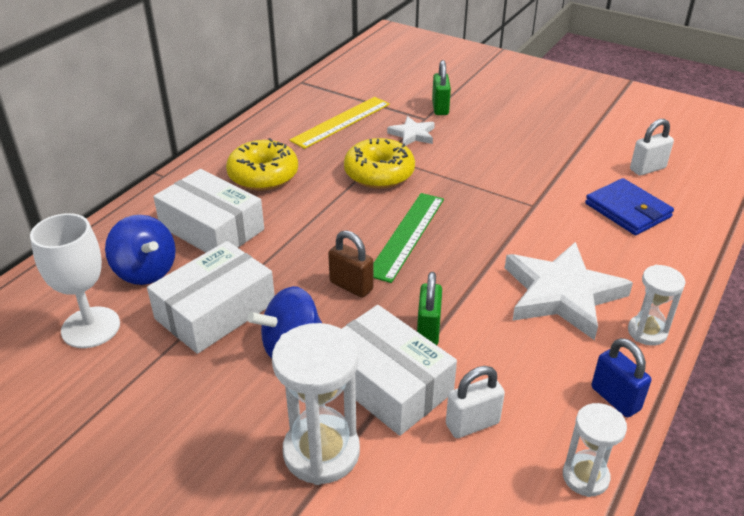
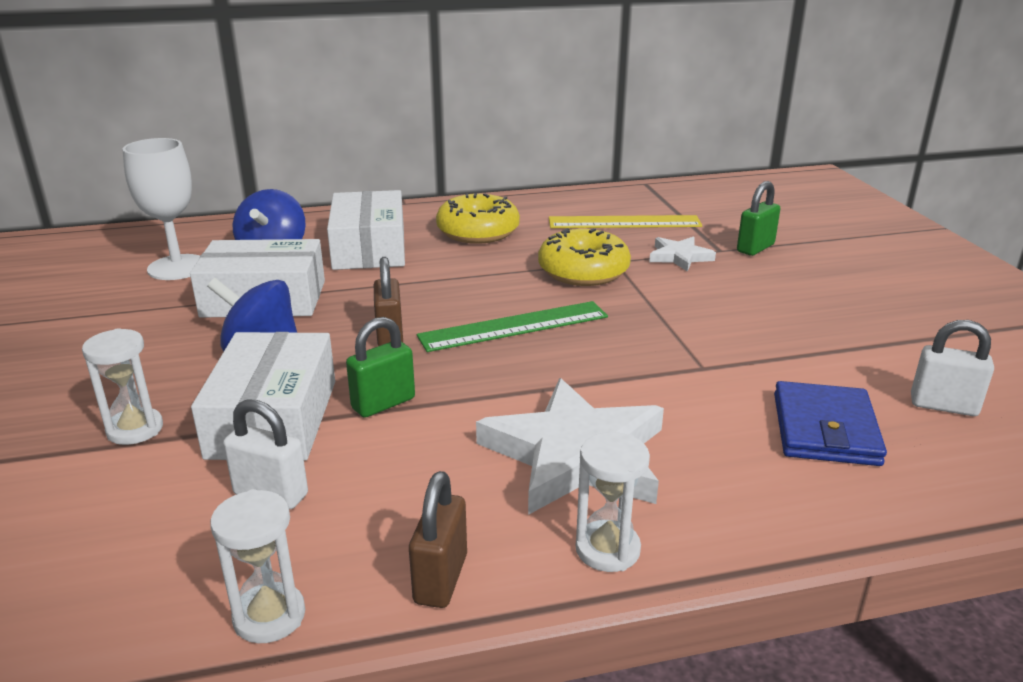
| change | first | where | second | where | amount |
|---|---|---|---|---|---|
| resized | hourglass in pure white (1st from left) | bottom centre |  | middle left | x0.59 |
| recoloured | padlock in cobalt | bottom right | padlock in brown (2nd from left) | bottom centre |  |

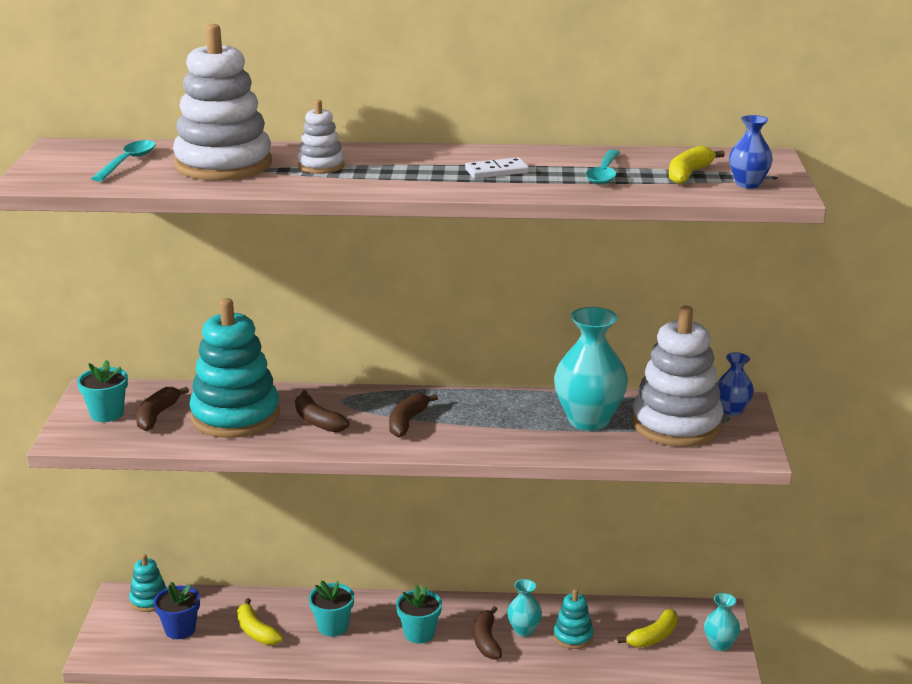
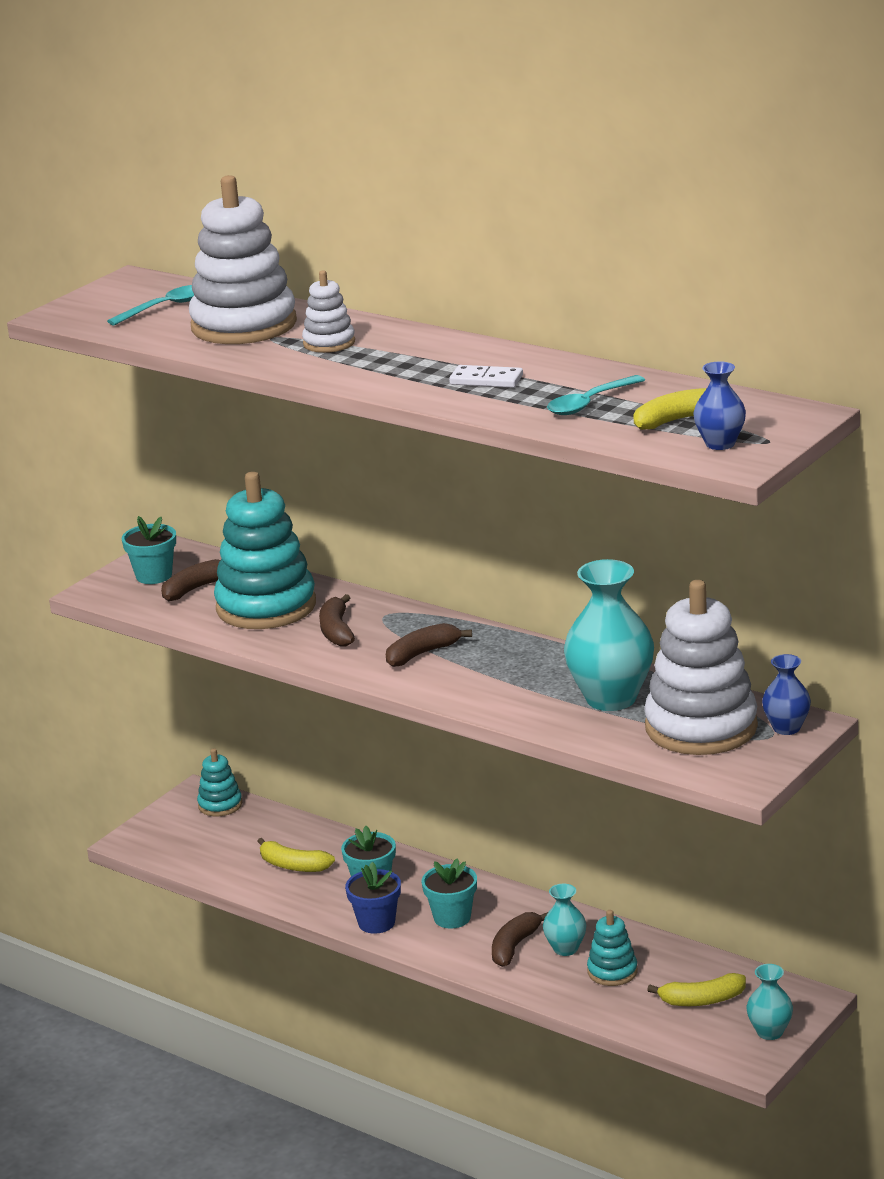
| change | first | where | second | where | amount |
|---|---|---|---|---|---|
| turned | banana fruit in yellow (1st from left) | bottom left |  | bottom centre | 60 degrees counterclockwise |
| moved | flower pot in cobalt | bottom left |  | bottom centre |  |

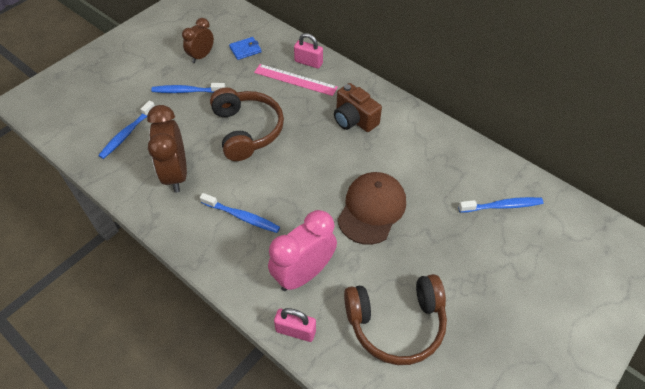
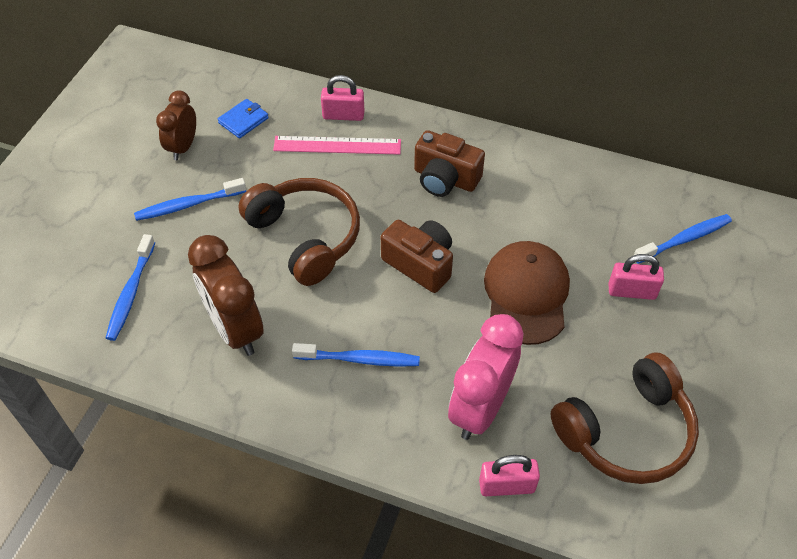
| change | first | where | second | where | amount |
|---|---|---|---|---|---|
| added |  |  | photo camera in brown (1st from left) | centre |  |
| added |  |  | padlock in pink (3rd from left) | middle right |  |

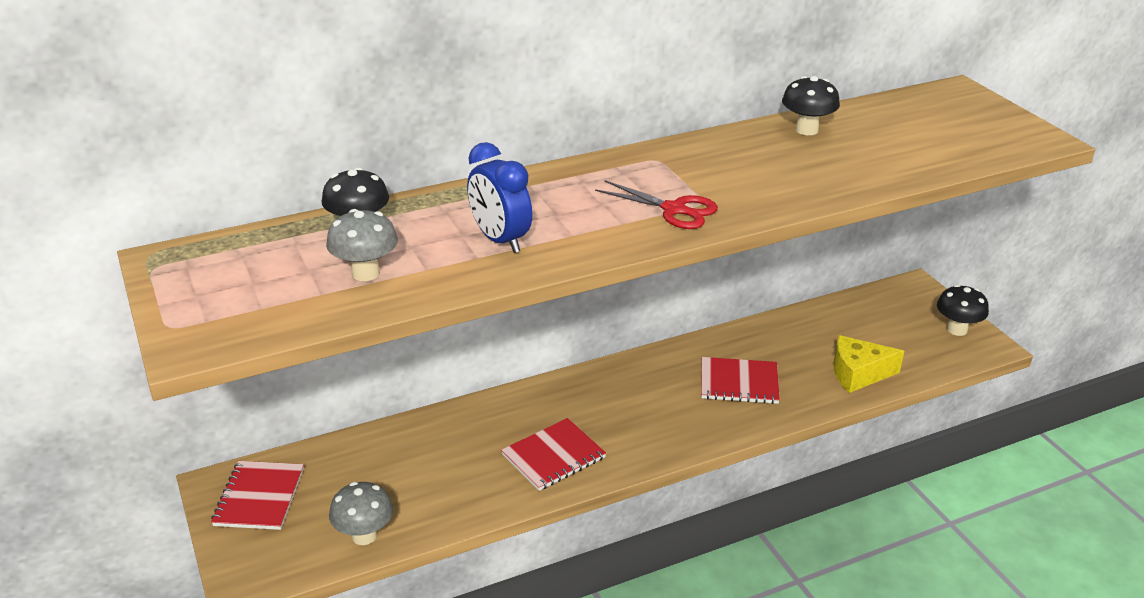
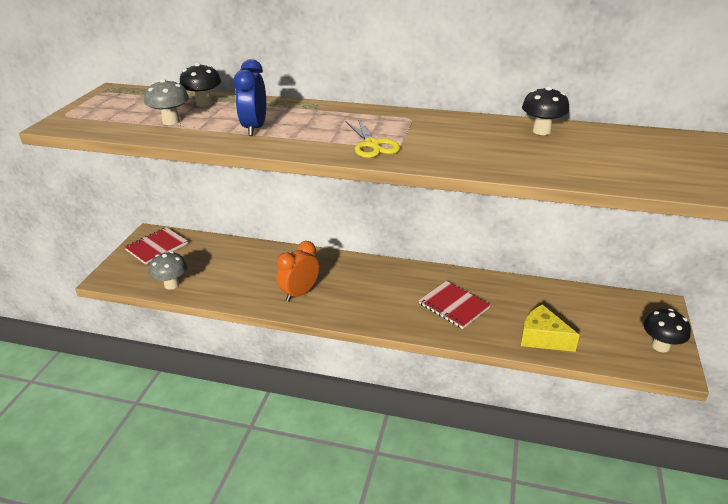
| change | first | where | second | where | amount |
|---|---|---|---|---|---|
| replaced | notebook in scarlet (2nd from left) | bottom centre | bedside clock in orange-coloured | centre |  |
| recoloured | shears in scarlet | centre | shears in yellow | top centre |  |

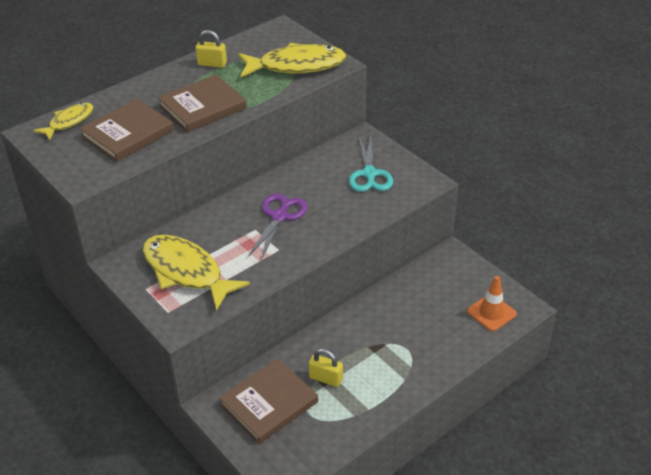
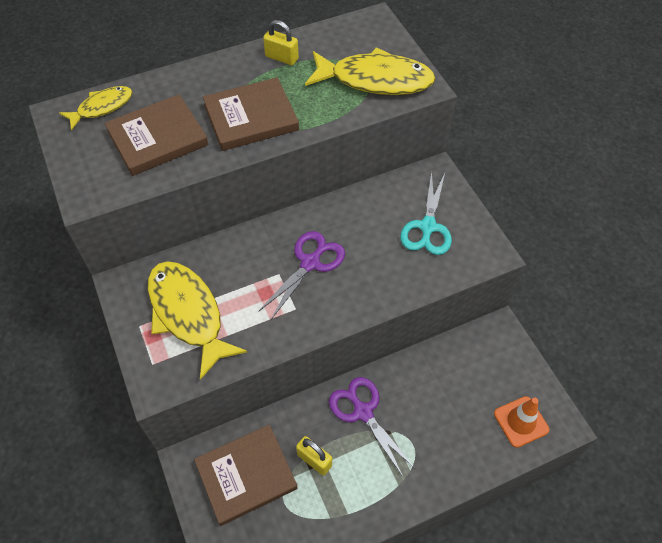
| change | first | where | second | where | amount |
|---|---|---|---|---|---|
| added |  |  | shears in violet (2nd from left) | bottom centre |  |

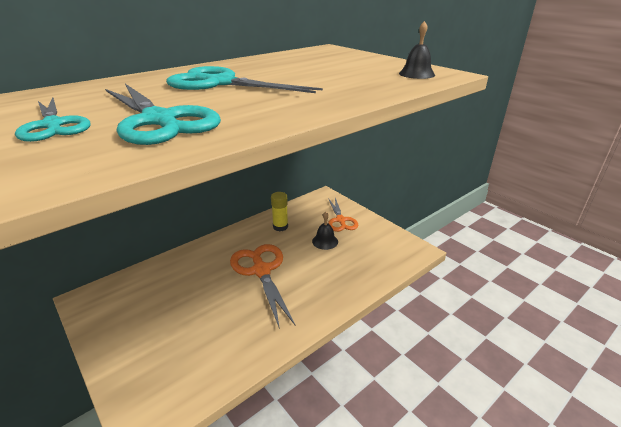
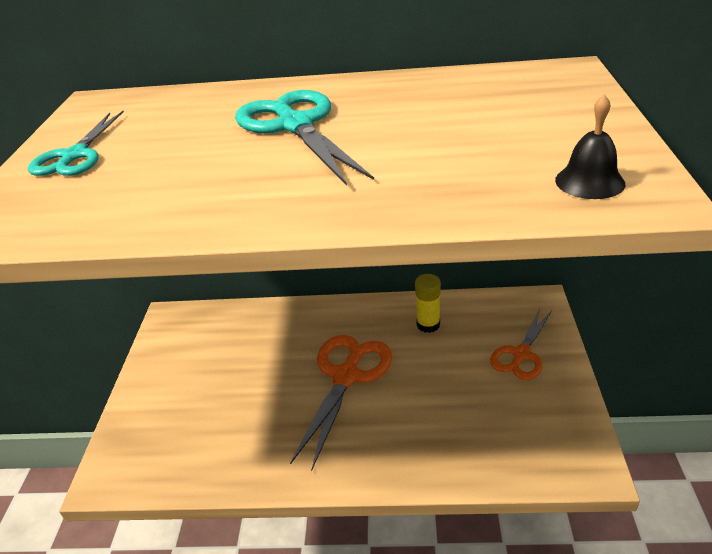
| change | first | where | second | where | amount |
|---|---|---|---|---|---|
| removed | shears in turquoise (2nd from left) | top left |  |  |  |
| removed | school bell in black (1st from left) | centre |  |  |  |

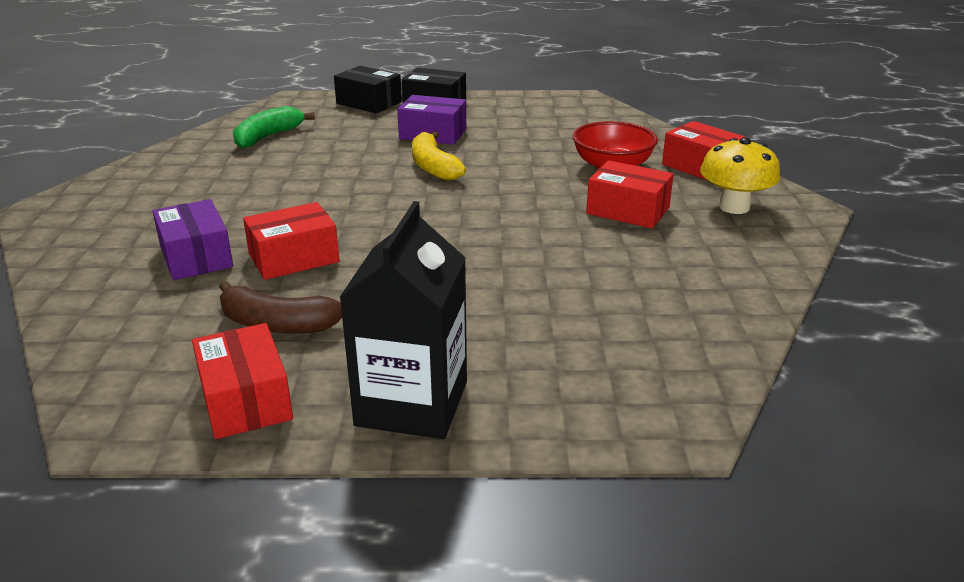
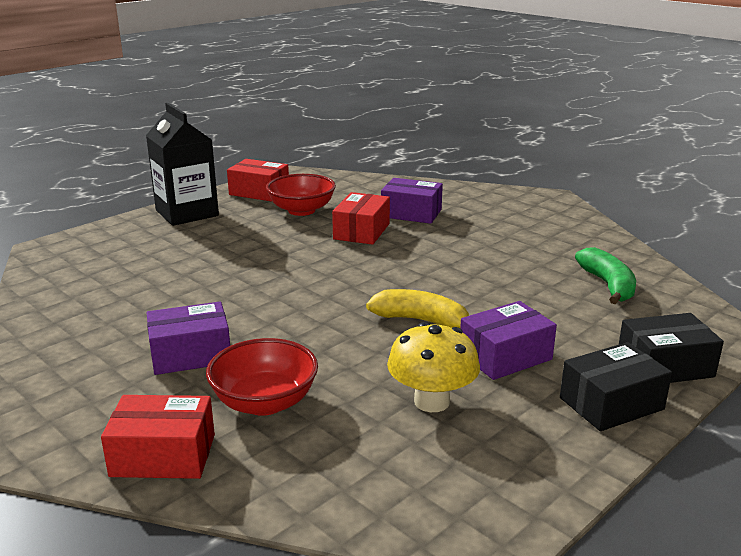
| change | first | where | second | where | amount |
|---|---|---|---|---|---|
| recoloured | package in scarlet (3rd from left) | centre | package in violet (1st from left) | middle left |  |
| replaced | banana fruit in brown | middle left | deep dish in scarlet (2nd from left) | centre |  |
| moved | mushroom in yellow | top right |  | centre |  |

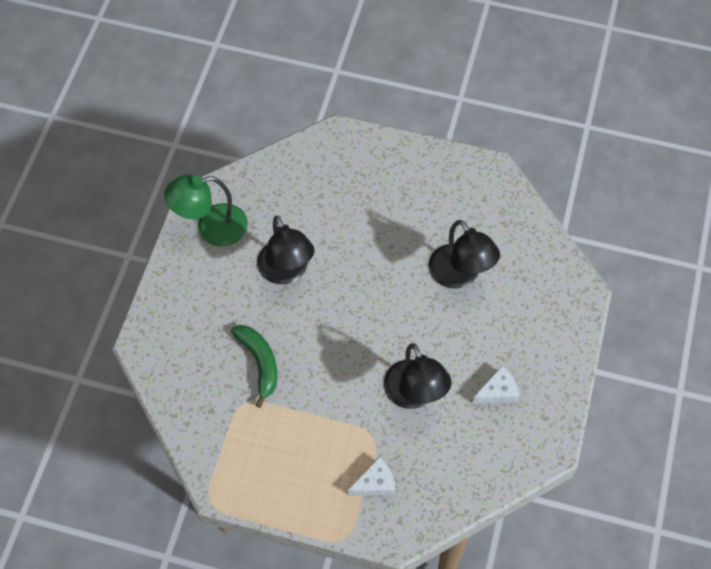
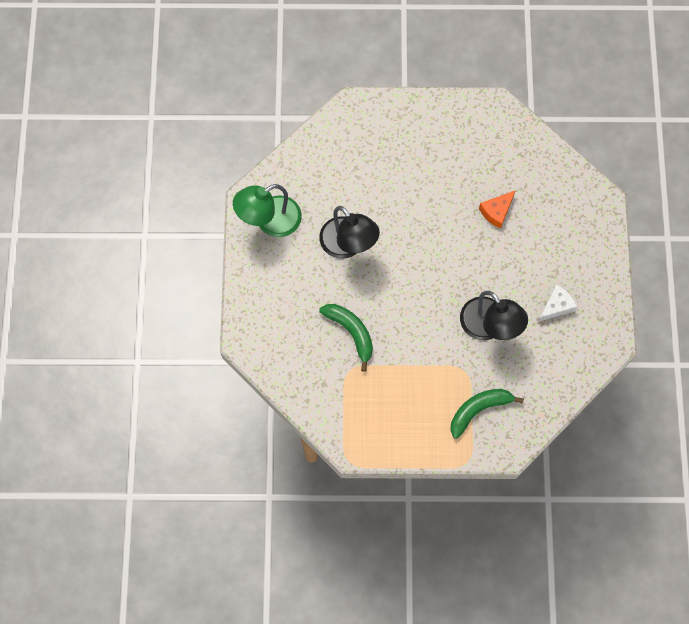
| change | first | where | second | where | amount |
|---|---|---|---|---|---|
| replaced | cheese in pure white (1st from left) | bottom centre | banana fruit in green (2nd from left) | middle right |  |
| replaced | lamp in black (3rd from left) | centre | cheese in orange-coloured | middle right |  |

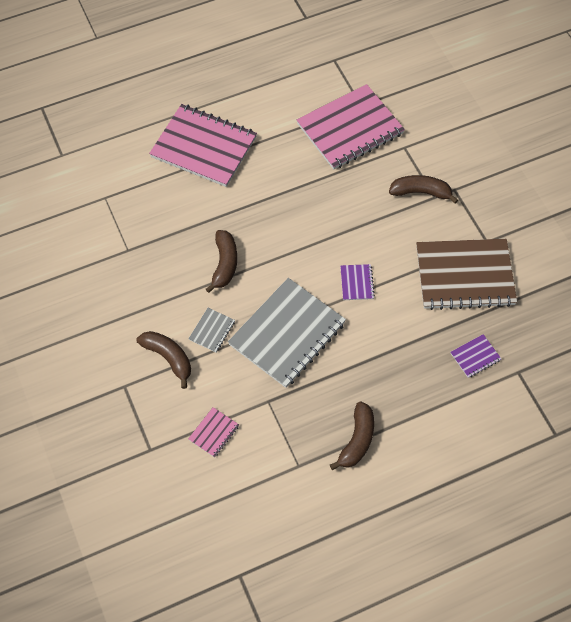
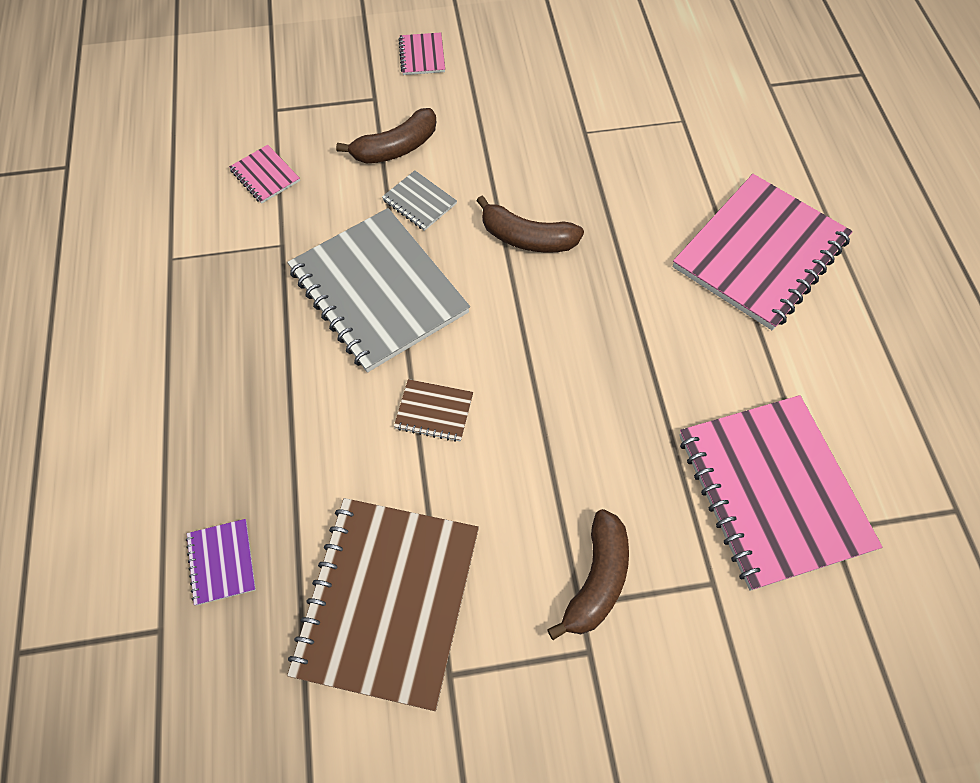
| change | first | where | second | where | amount |
|---|---|---|---|---|---|
| recoloured | notebook in violet (1st from left) | centre | notebook in brown (2nd from left) | centre |  |
| added |  |  | notebook in pink (2nd from left) | top centre |  |
| removed | banana fruit in brown (3rd from left) | bottom centre |  |  |  |

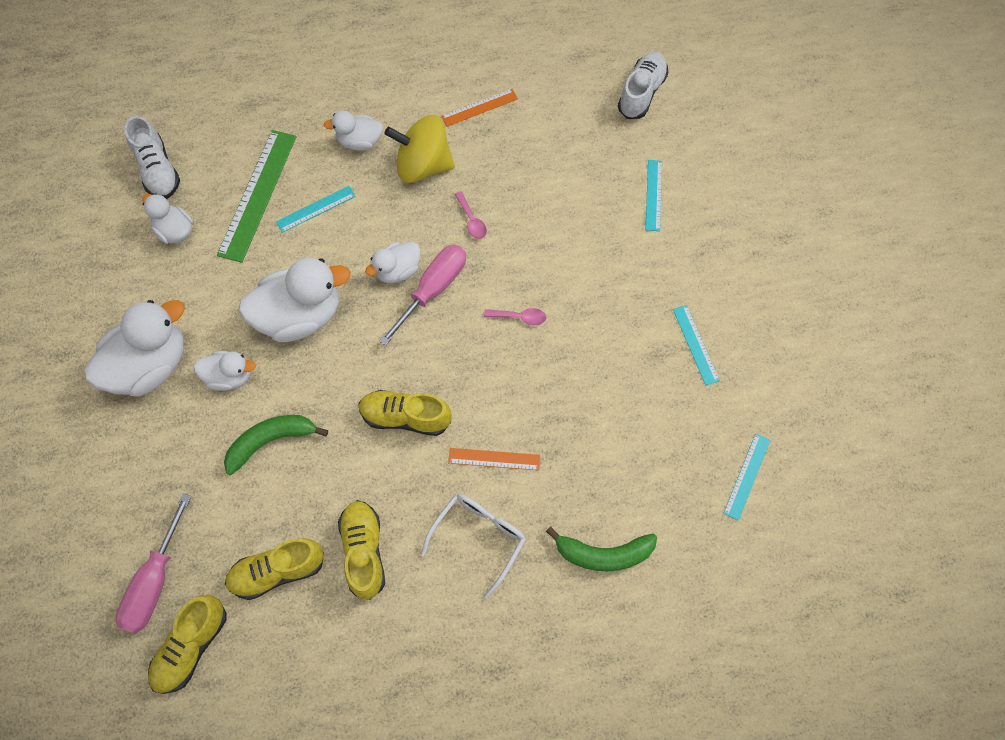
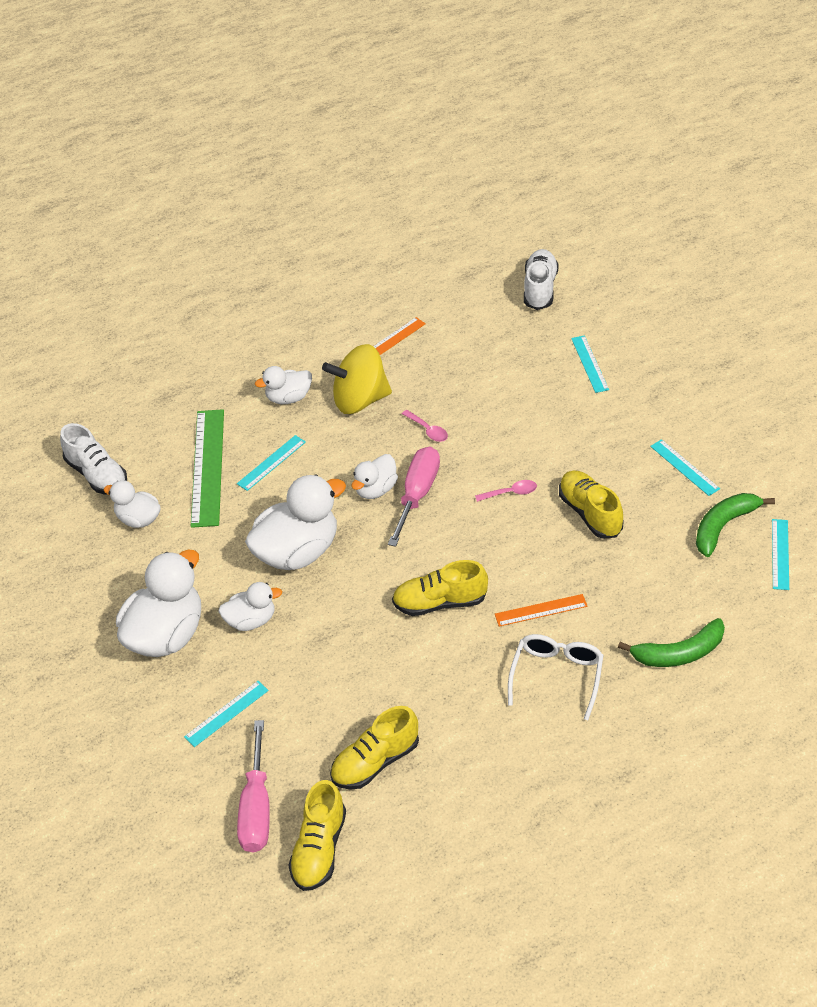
| change | first | where | second | where | amount |
|---|---|---|---|---|---|
| added |  |  | straightedge in turquoise (1st from left) | bottom left |  |
| moved | lace-up shoe in yellow (3rd from left in the first image) | bottom centre | lace-up shoe in yellow (4th from left) | middle right |  |
| moved | banana fruit in green (1st from left in the first image) | middle left | banana fruit in green (2nd from left) | middle right |  |

